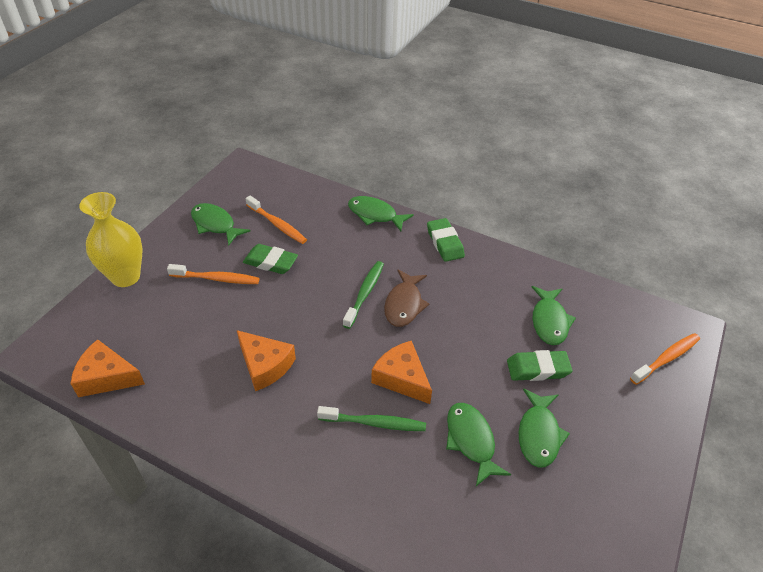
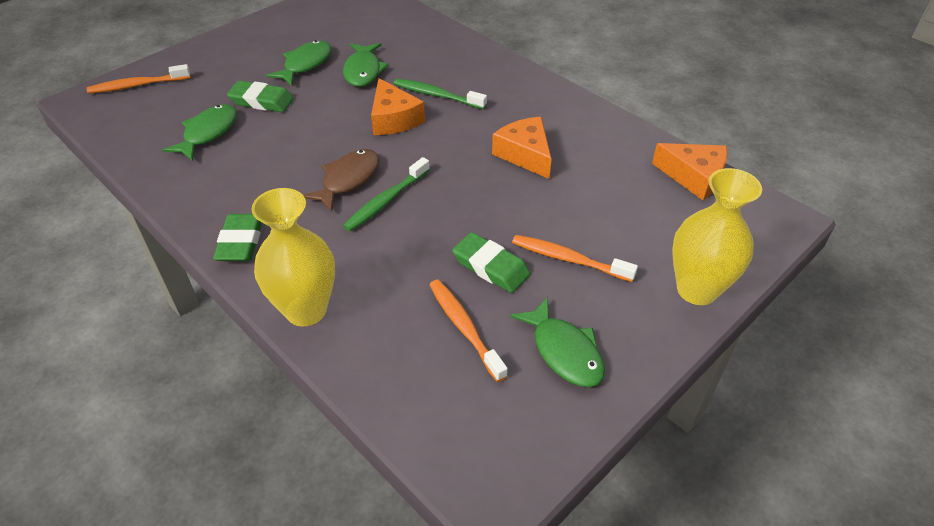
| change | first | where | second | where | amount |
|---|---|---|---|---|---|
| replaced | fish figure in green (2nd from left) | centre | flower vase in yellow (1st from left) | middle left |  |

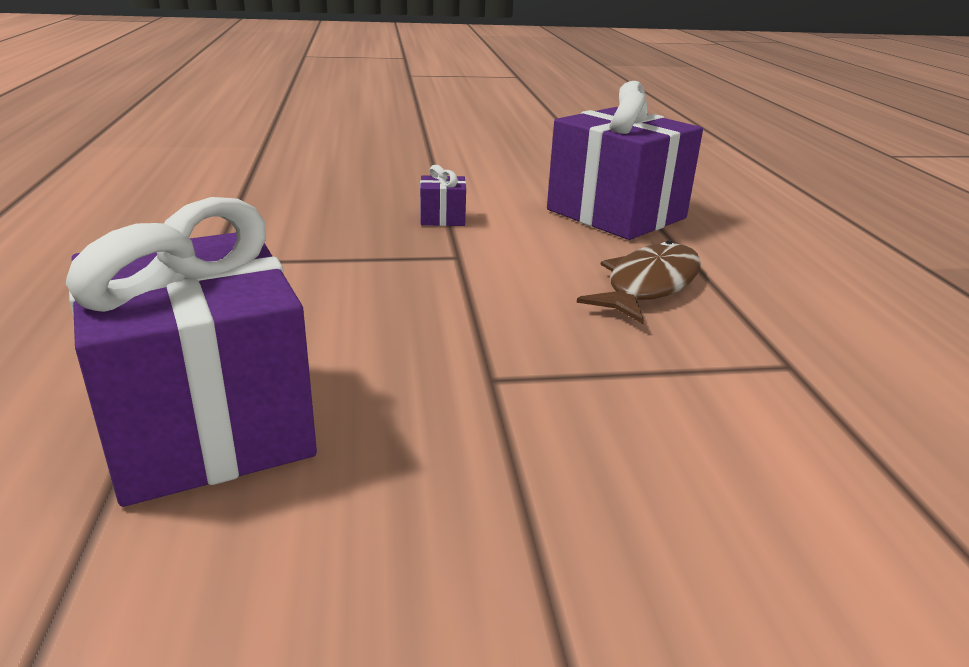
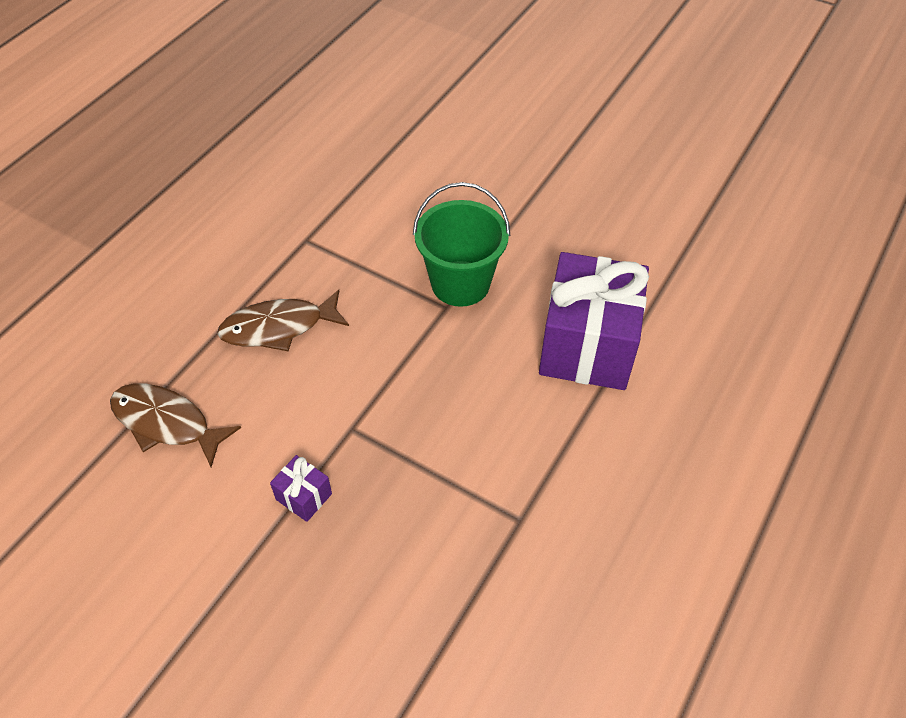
| change | first | where | second | where | amount |
|---|---|---|---|---|---|
| replaced | gift in violet (3rd from left) | top centre | fish figure in brown (1st from left) | middle left |  |
| added |  |  | pail in green | centre |  |

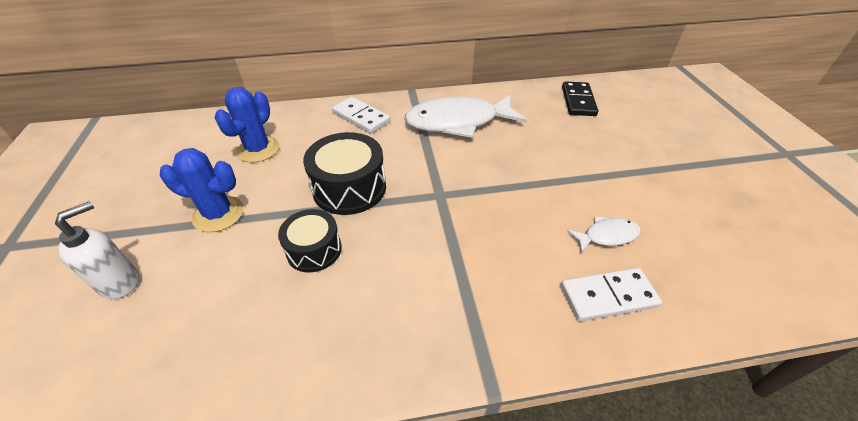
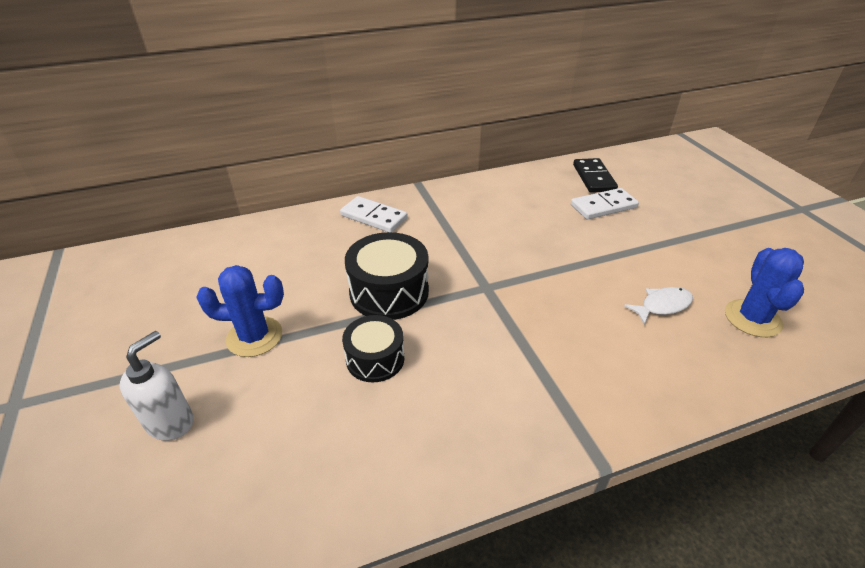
| change | first | where | second | where | amount |
|---|---|---|---|---|---|
| moved | domino in pure white (2nd from left) | bottom right |  | middle right |  |
| moved | saguaro cactus in cobalt (2nd from left) | top left |  | middle right |  |
| removed | fish figure in pure white (1st from left) | top centre |  |  |  |

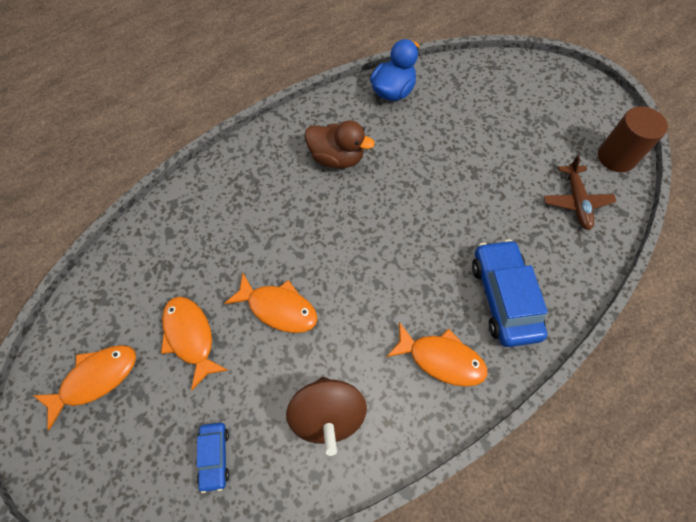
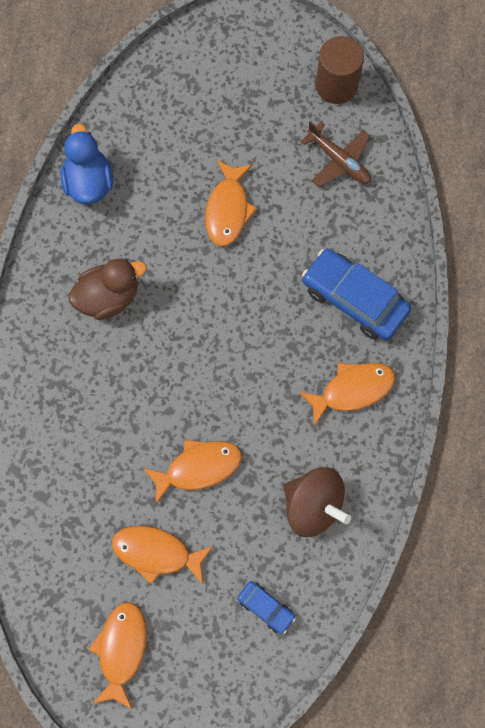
| change | first | where | second | where | amount |
|---|---|---|---|---|---|
| added |  |  | fish figure in orange-coloured (4th from left) | top centre |  |

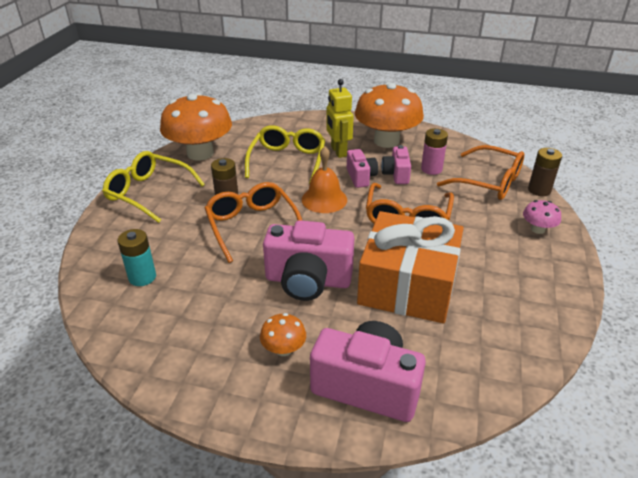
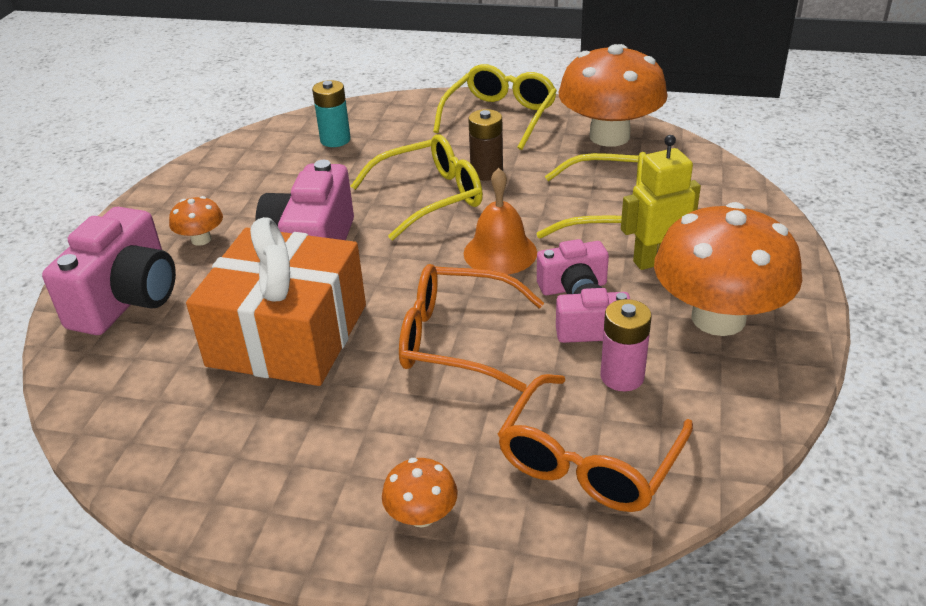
| change | first | where | second | where | amount |
|---|---|---|---|---|---|
| recoloured | eyeglasses in orange-coloured (1st from left) | centre | eyeglasses in yellow (1st from left) | top centre |  |
| recoloured | mushroom in pink | middle right | mushroom in orange-coloured (2nd from left) | bottom centre |  |
| removed | battery in brown (2nd from left) | middle right |  |  |  |

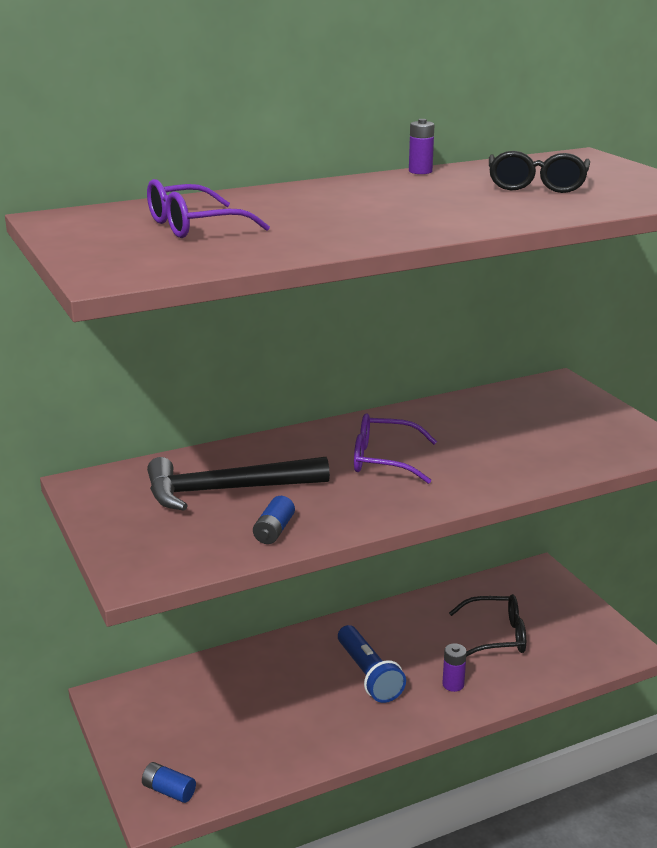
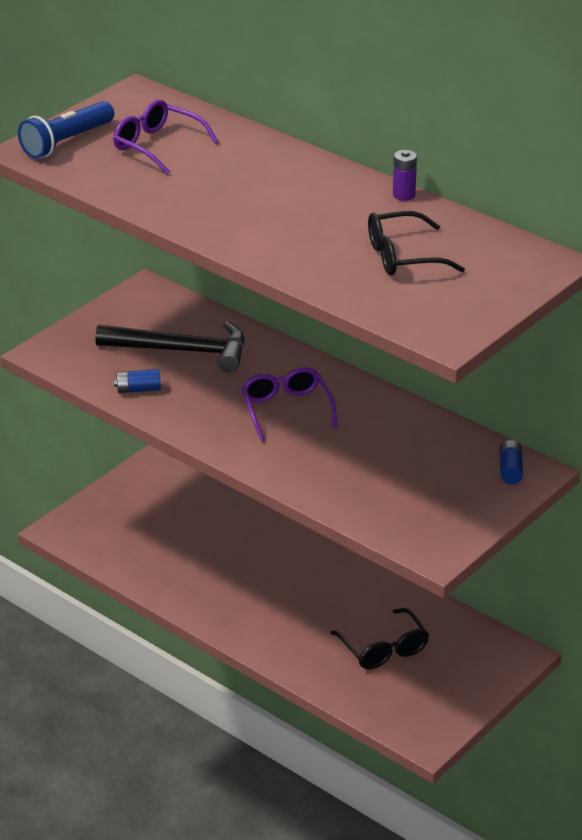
| change | first | where | second | where | amount |
|---|---|---|---|---|---|
| moved | flashlight in cobalt | bottom centre |  | top left |  |
| turned | hammer in black | centre |  | middle left | 135 degrees clockwise |
| moved | battery in cobalt (1st from left in the first image) | bottom left | battery in cobalt (2nd from left) | middle right |  |
| removed | battery in violet (2nd from left) | bottom right |  |  |  |

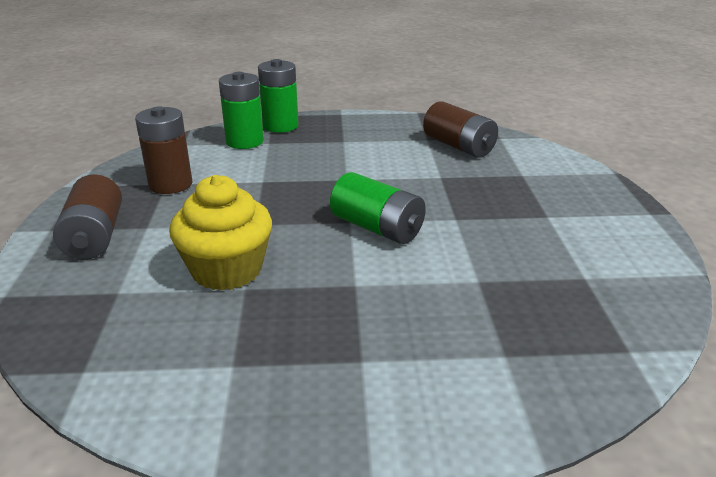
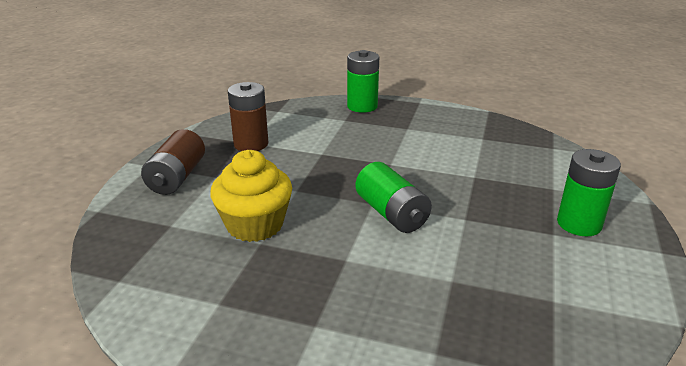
| change | first | where | second | where | amount |
|---|---|---|---|---|---|
| moved | battery in green (1st from left in the first image) | top centre | battery in green (3rd from left) | middle right |  |
| removed | battery in brown (3rd from left) | top centre |  |  |  |

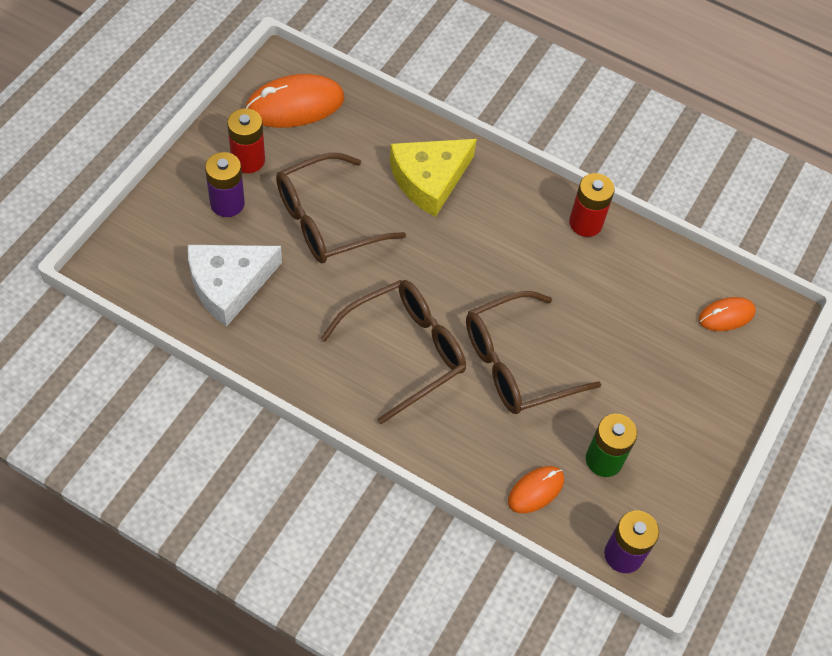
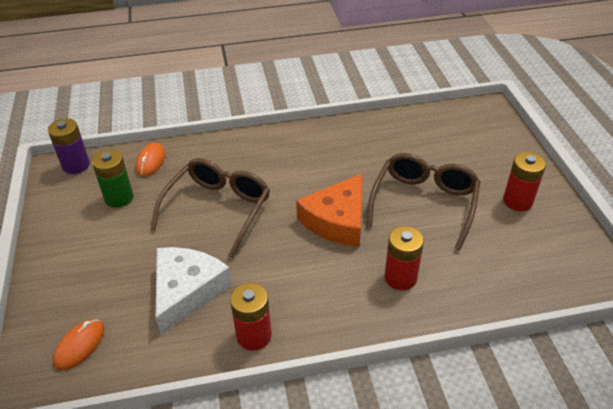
| change | first | where | second | where | amount |
|---|---|---|---|---|---|
| moved | cheese in pure white | middle left |  | bottom left |  |
| added |  |  | cheese in orange-coloured | centre |  |
| replaced | cheese in yellow | top centre | battery in scarlet (2nd from left) | centre |  |
| removed | battery in violet (1st from left) | top left |  |  |  |
| removed | computer mouse in orange-coloured (1st from left) | top centre |  |  |  |
| removed | eyeglasses in brown (2nd from left) | centre |  |  |  |

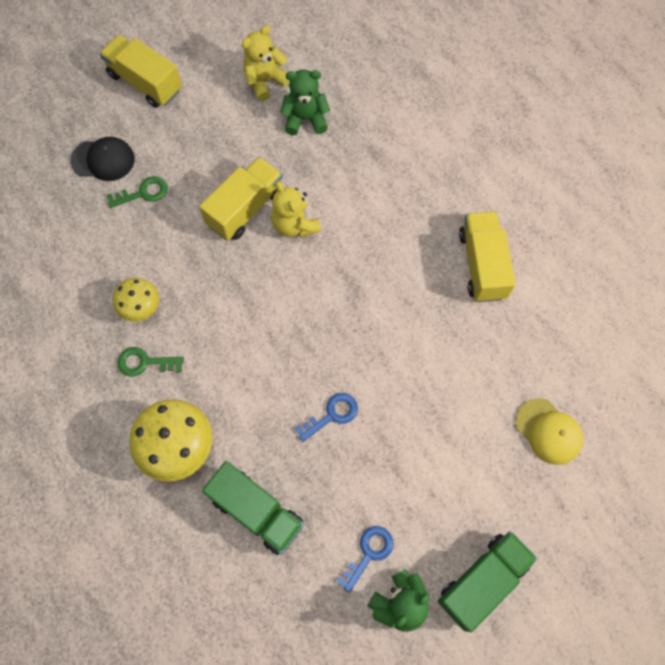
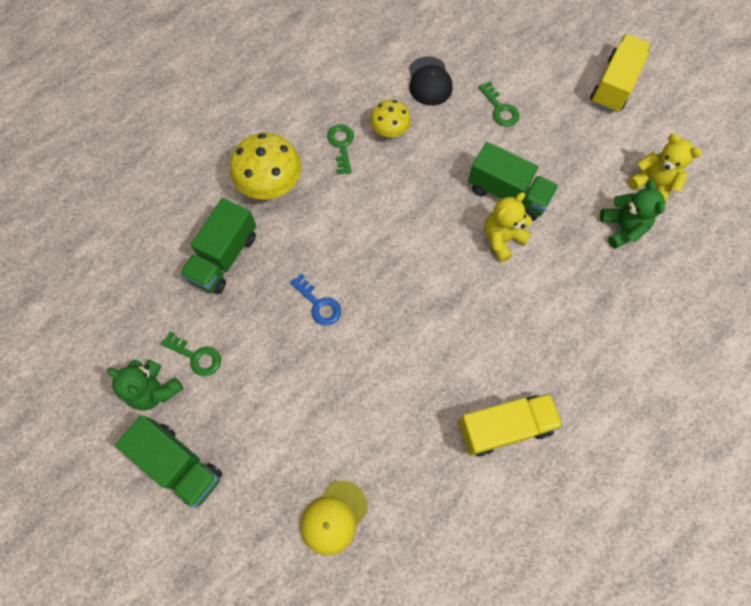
| change | first | where | second | where | amount |
|---|---|---|---|---|---|
| recoloured | latchkey in cobalt (2nd from left) | bottom centre | latchkey in green (1st from left) | middle left |  |
| moved | peaked cap in black | top left |  | top centre |  |
| recoloured | lorry in yellow (2nd from left) | top centre | lorry in green (3rd from left) | top right |  |

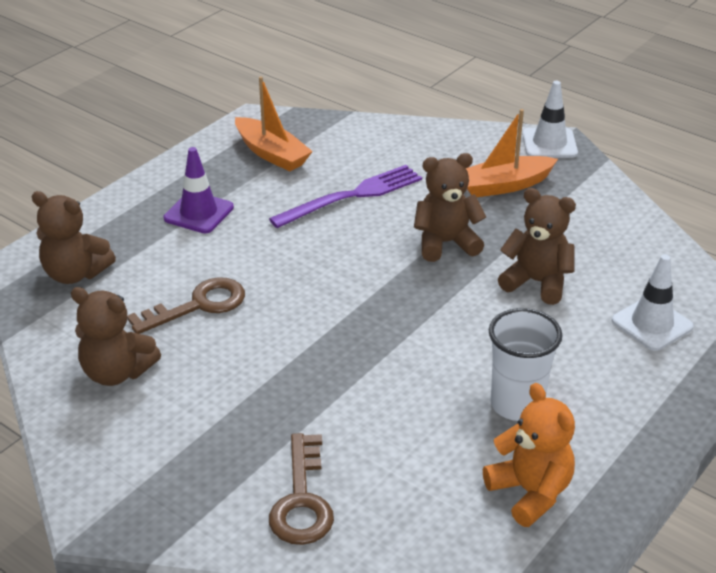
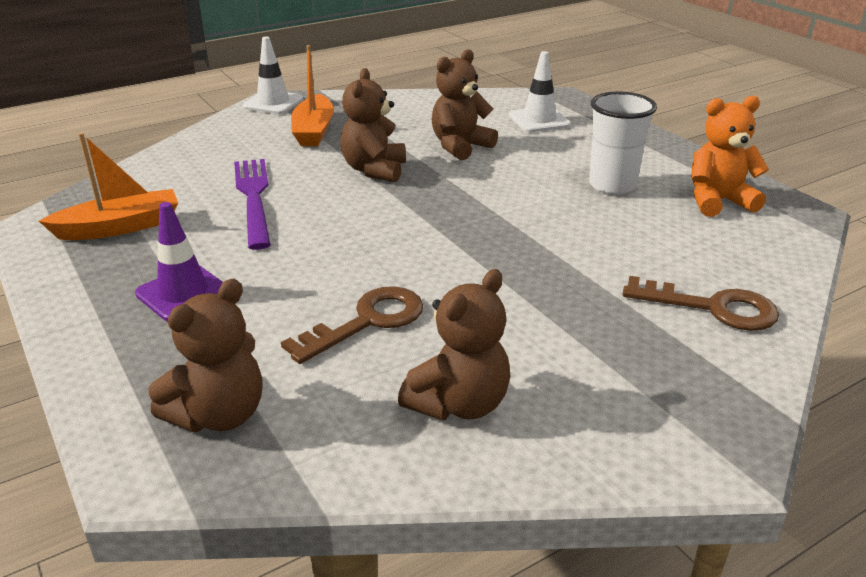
| change | first | where | second | where | amount |
|---|---|---|---|---|---|
| turned | latchkey in brown (1st from left) | middle left |  | centre | 60 degrees clockwise |

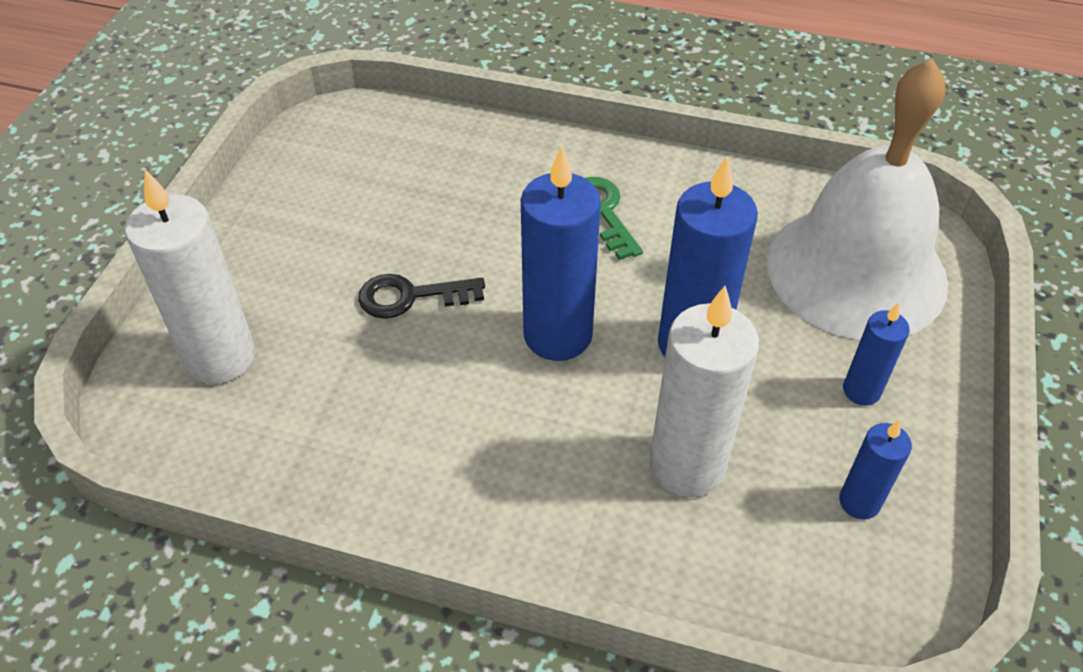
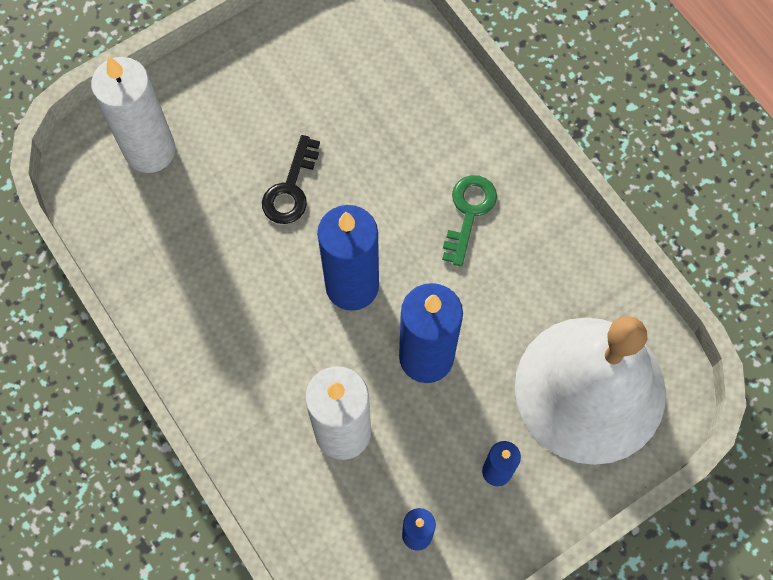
| change | first | where | second | where | amount |
|---|---|---|---|---|---|
| turned | latchkey in black | centre |  | top centre | 105 degrees counterclockwise |

